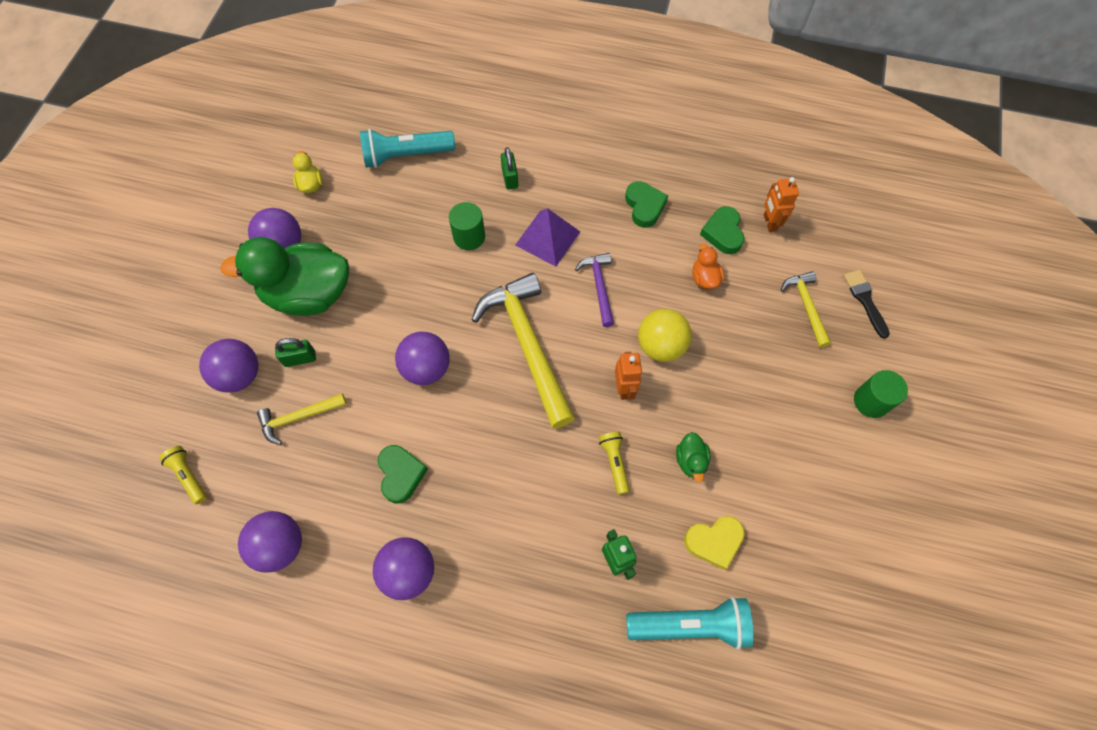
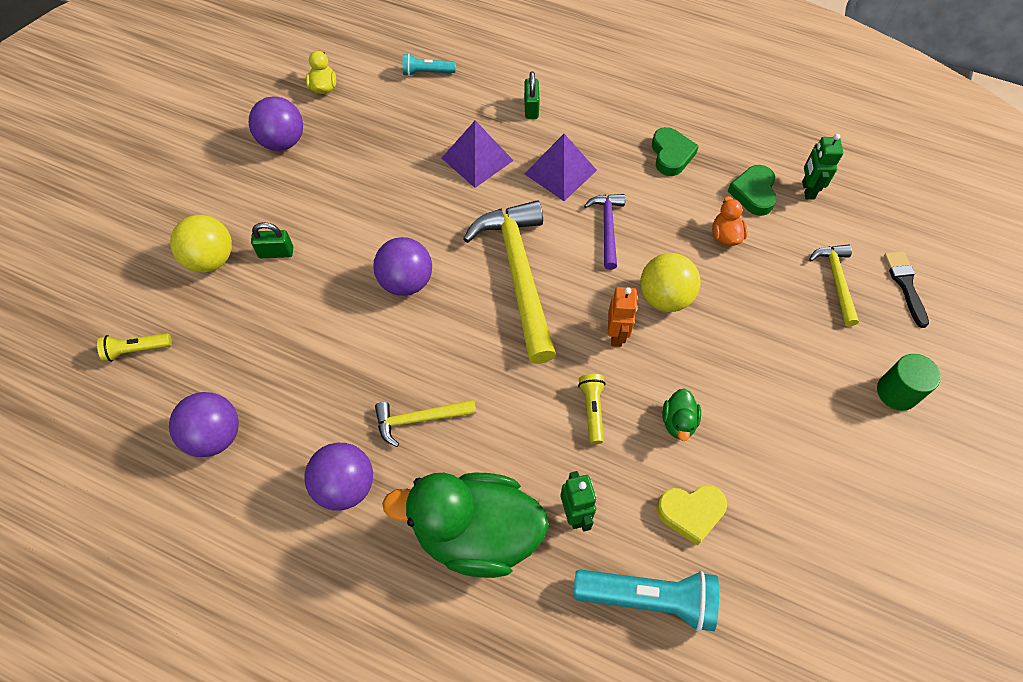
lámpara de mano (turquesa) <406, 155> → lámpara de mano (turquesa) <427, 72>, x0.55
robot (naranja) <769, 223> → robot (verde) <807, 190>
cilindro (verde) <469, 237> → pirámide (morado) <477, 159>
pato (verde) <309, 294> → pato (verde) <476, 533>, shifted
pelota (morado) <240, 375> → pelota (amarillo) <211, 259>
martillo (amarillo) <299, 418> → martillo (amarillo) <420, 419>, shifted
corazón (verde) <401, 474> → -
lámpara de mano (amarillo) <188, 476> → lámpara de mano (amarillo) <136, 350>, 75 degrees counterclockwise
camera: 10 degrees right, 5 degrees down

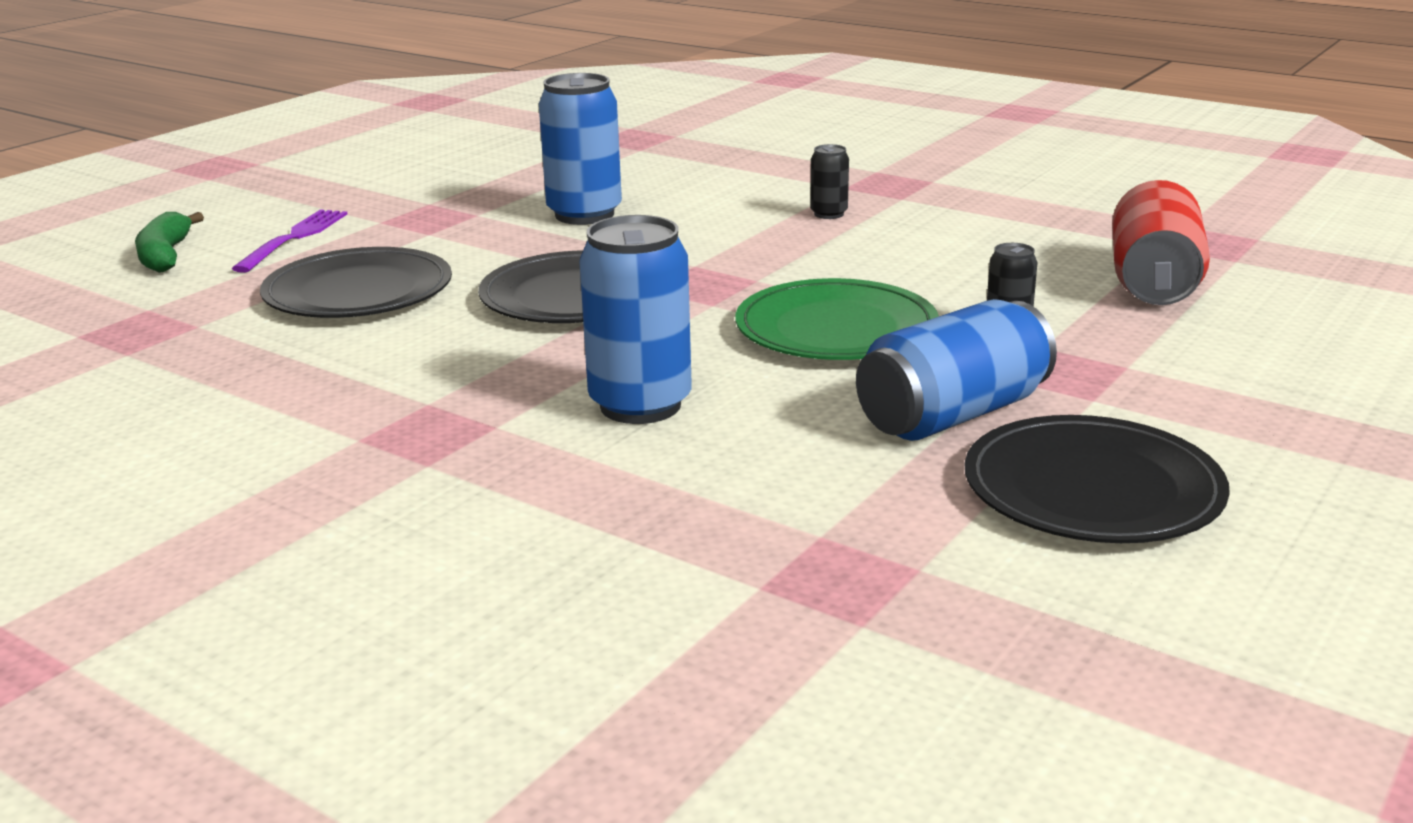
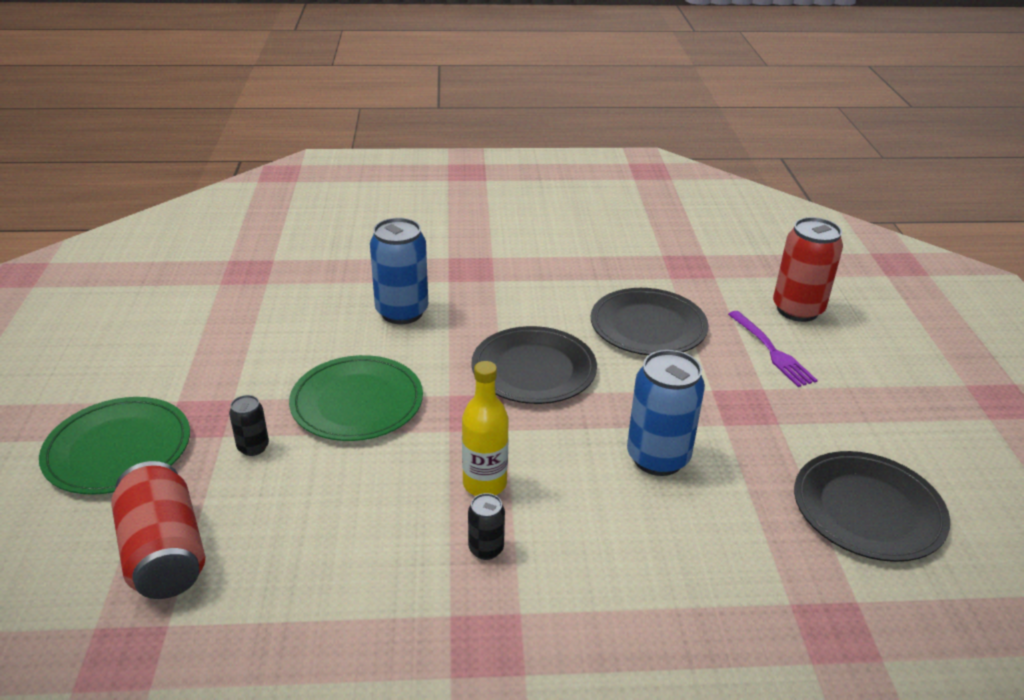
plátano (verde) <166, 255> → lata (rojo) <797, 310>
lata (azul) <952, 415> → -
plato (negro) <1092, 489> → plato (negro) <868, 509>, shifted
- → botella (amarillo) <484, 484>
- → plato (verde) <118, 449>
camera: 140 degrees right, 10 degrees up

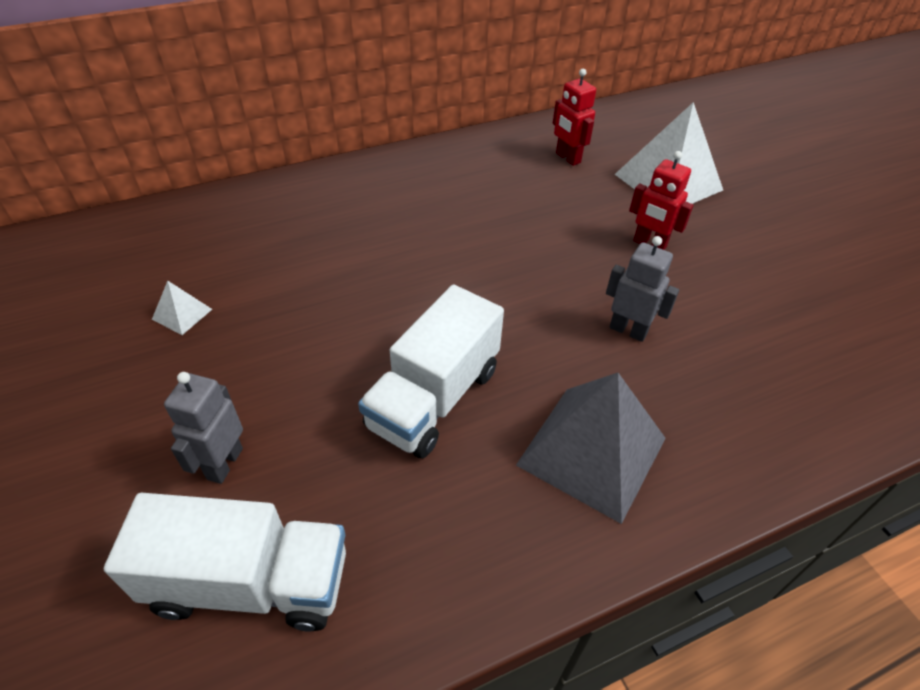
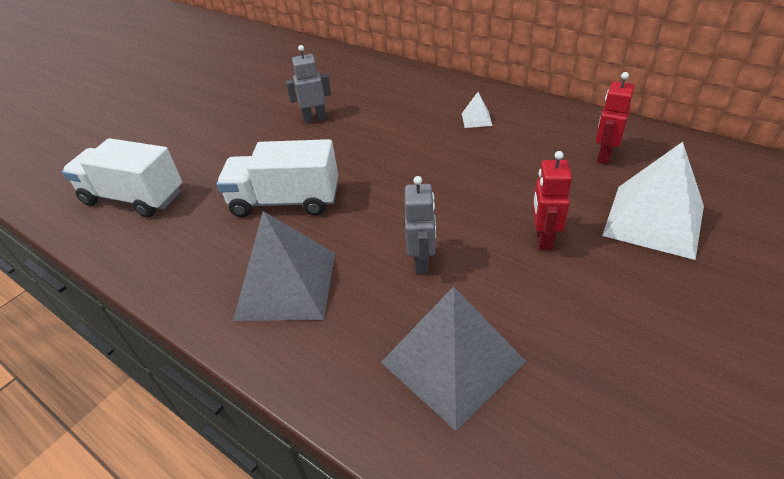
pirámide (blanco) <182, 314> → pirámide (blanco) <476, 119>, shifted
robot (gris) <224, 463> → robot (gris) <315, 119>, shifted
camión (blanco) <250, 582> → camión (blanco) <134, 198>, 135 degrees clockwise
- → pirámide (gris) <452, 362>
camera: 65 degrees right, 5 degrees down

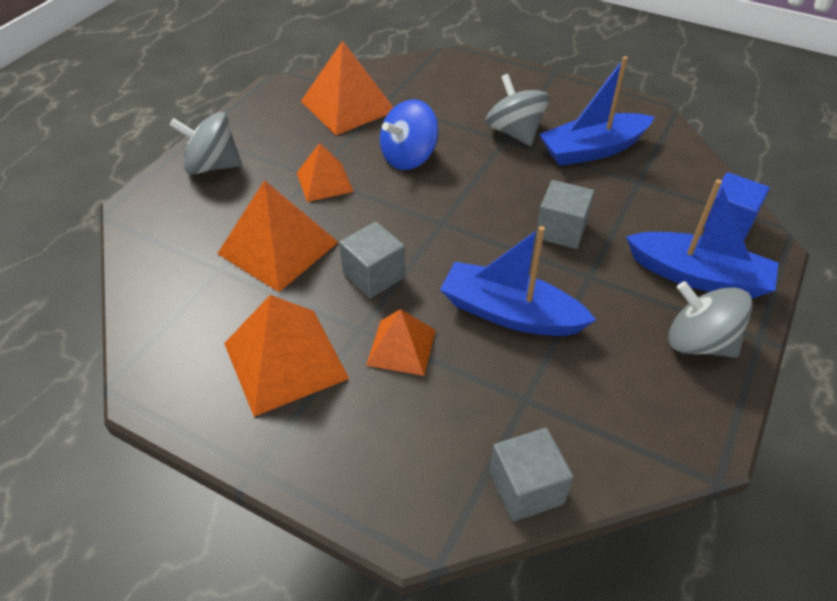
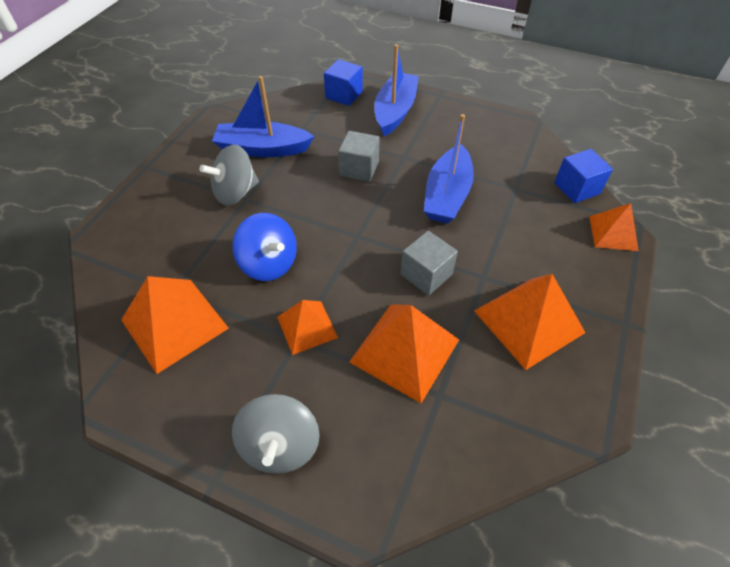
barco (azul) <592, 150> → barco (azul) <263, 149>, 120 degrees clockwise
peonza (gris) <699, 342> → -
pirámide (naranja) <401, 347> → pirámide (naranja) <613, 233>, shifted
cubo (gris) <526, 488> → cubo (azul) <577, 188>
camera: 95 degrees left, 5 degrees up

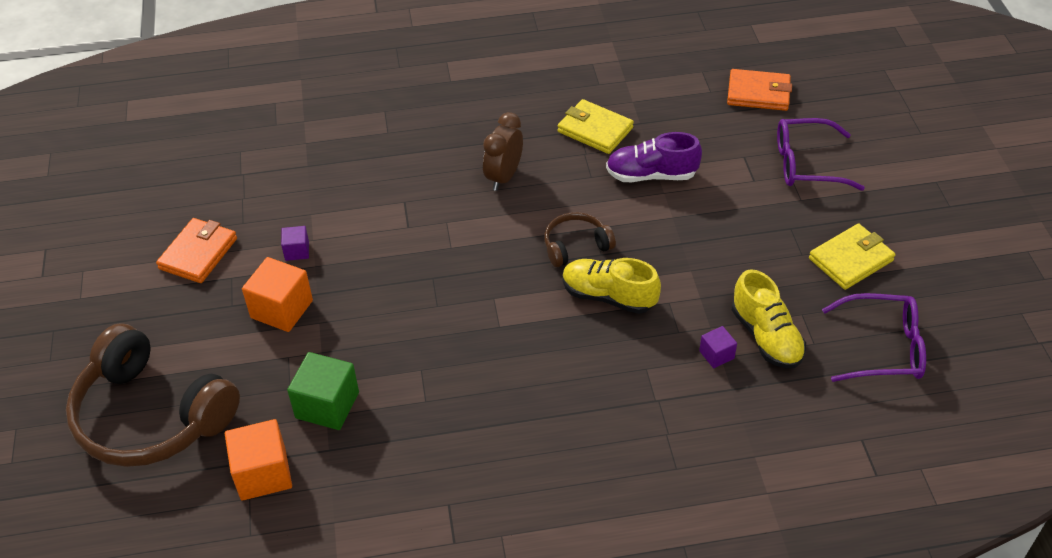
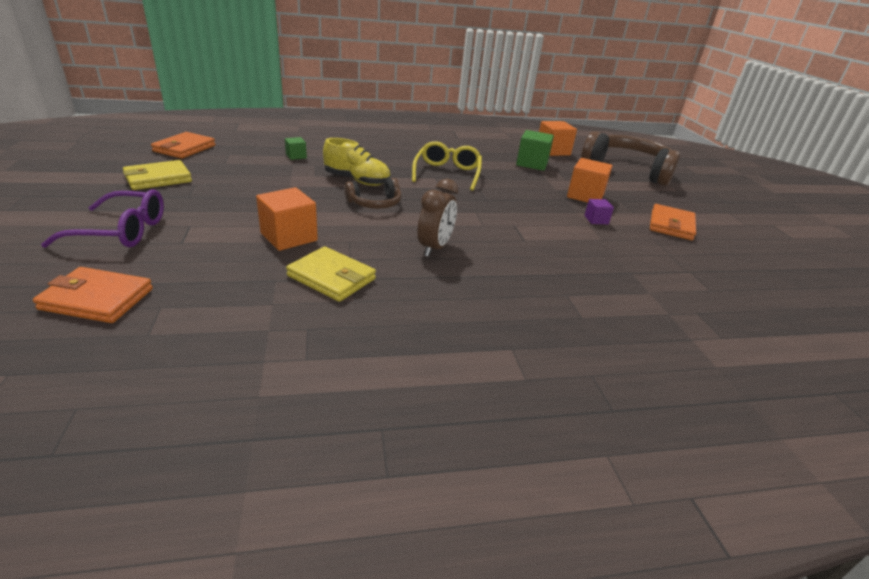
zapato (morado) <651, 175> → cubo (naranja) <289, 237>
zapato (amarillo) <766, 337> → -
gafas (morado) <883, 348> → cartera (naranja) <185, 148>
cubo (morado) <716, 355> → cubo (verde) <296, 156>
- → gafas (amarillo) <447, 173>
camera: 175 degrees right, 15 degrees down

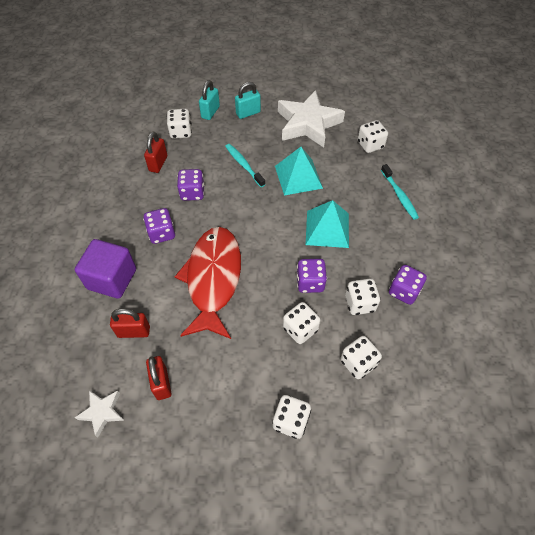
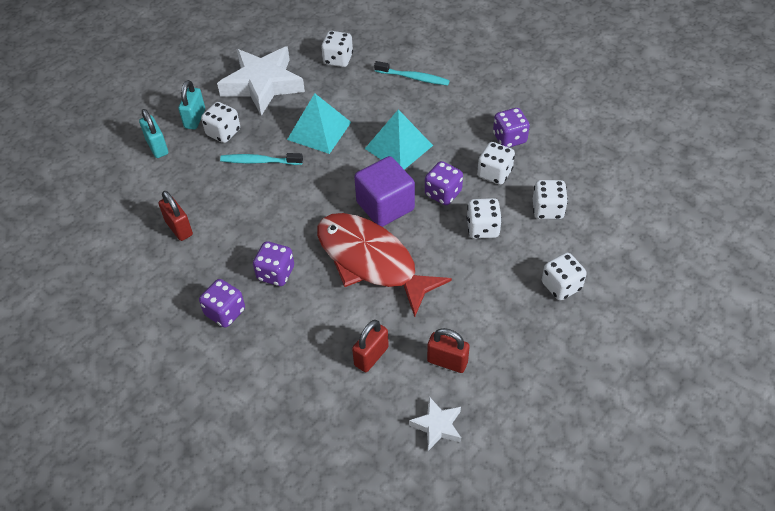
dado (blanco) <181, 132> → dado (blanco) <223, 132>, shifted
dado (morado) <192, 193> → dado (morado) <225, 312>, shifted
cubo (morado) <112, 279> → cubo (morado) <385, 206>, shifted
camera: 50 degrees left, 5 degrees down

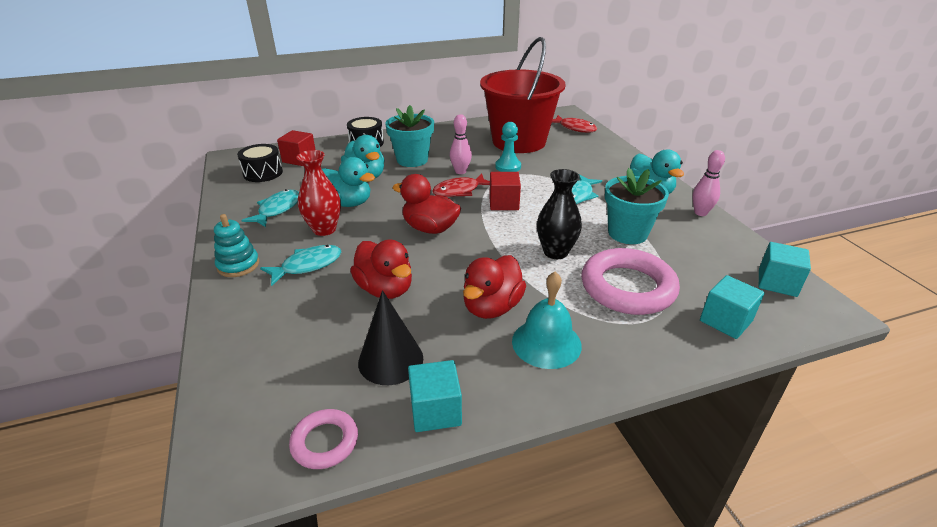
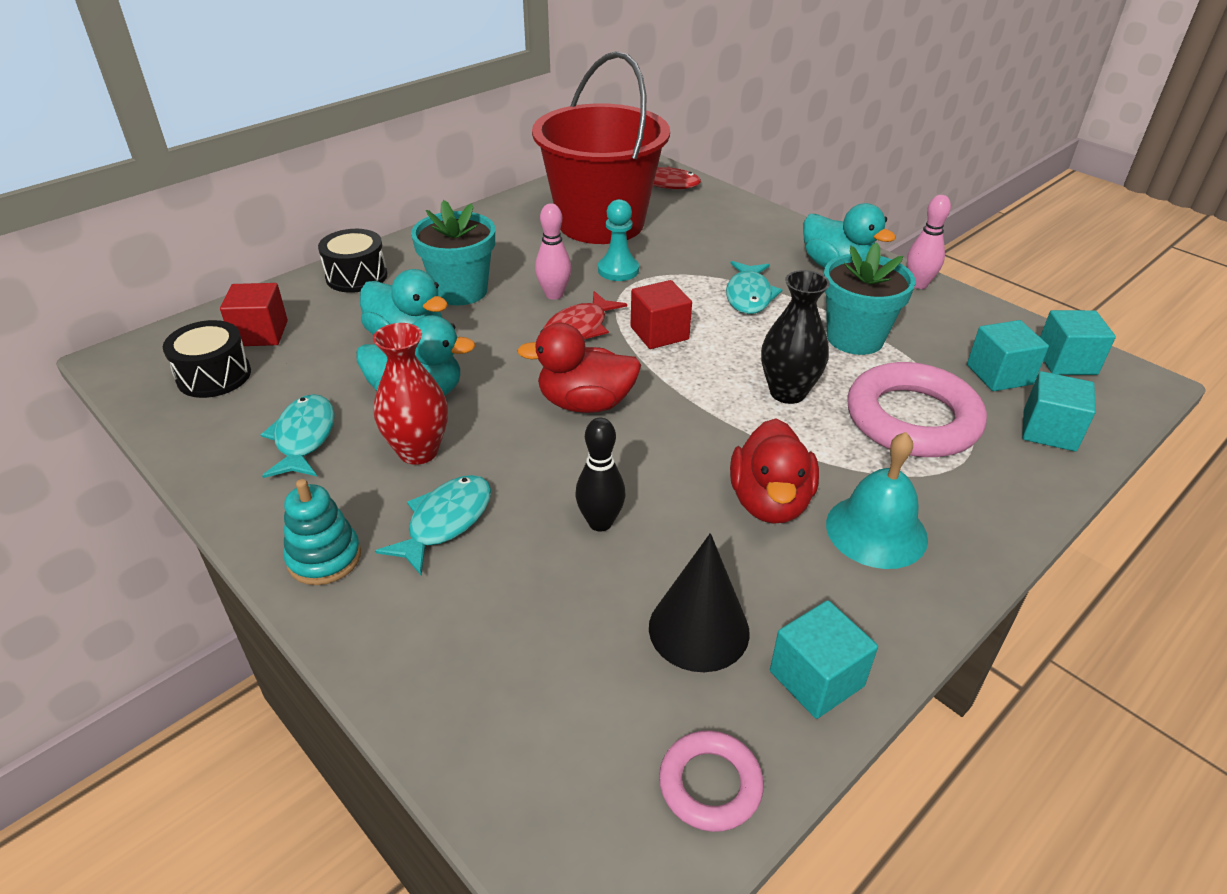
pato (rojo) <385, 289> → bolo (negro) <600, 522>
- → cubo (turquesa) <999, 374>
camera: 25 degrees left, 5 degrees up

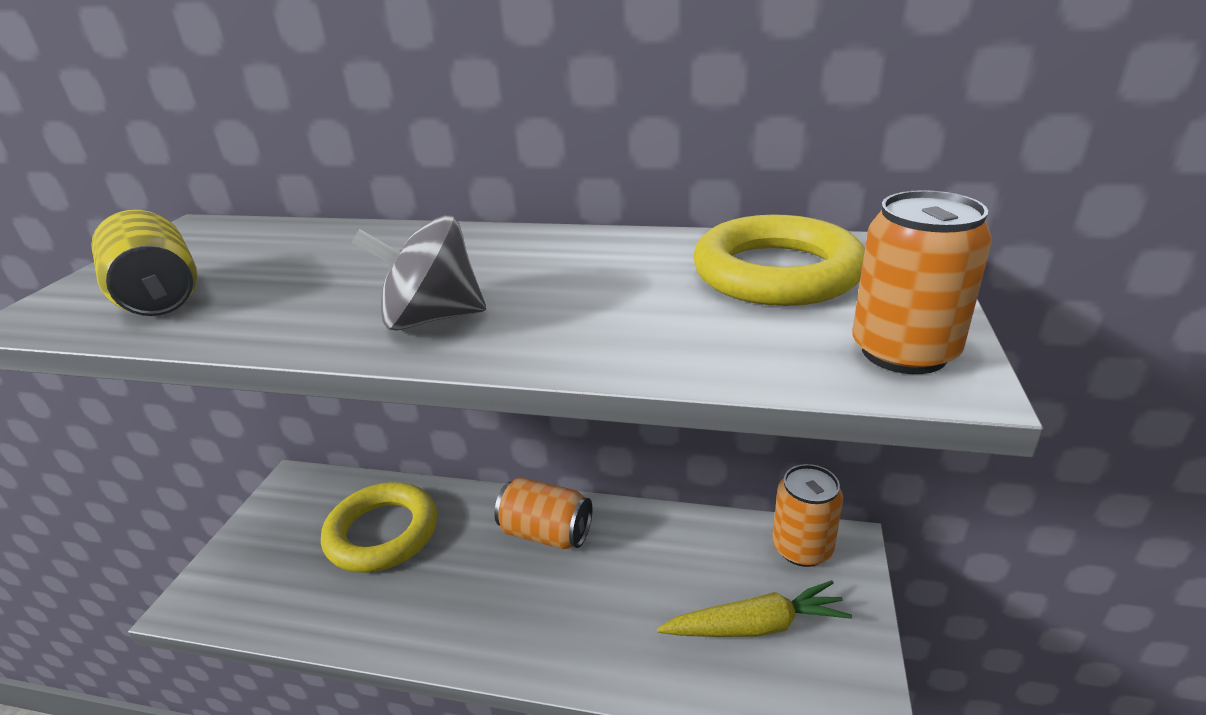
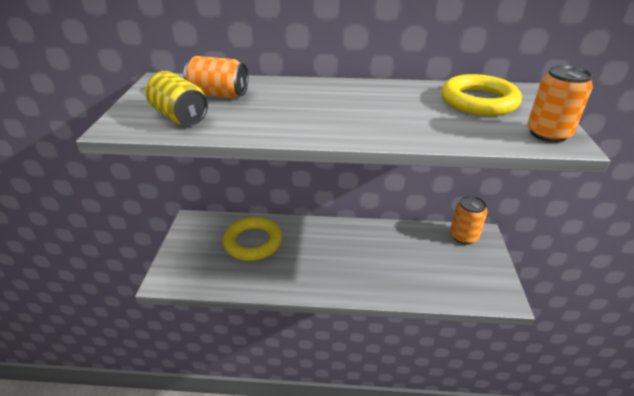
peonza (gris) <431, 318> → -
lata (naranja) <546, 533> → lata (naranja) <218, 95>, shifted
zanahoria (amarillo) <756, 626> → -
camera: 10 degrees left, 5 degrees up

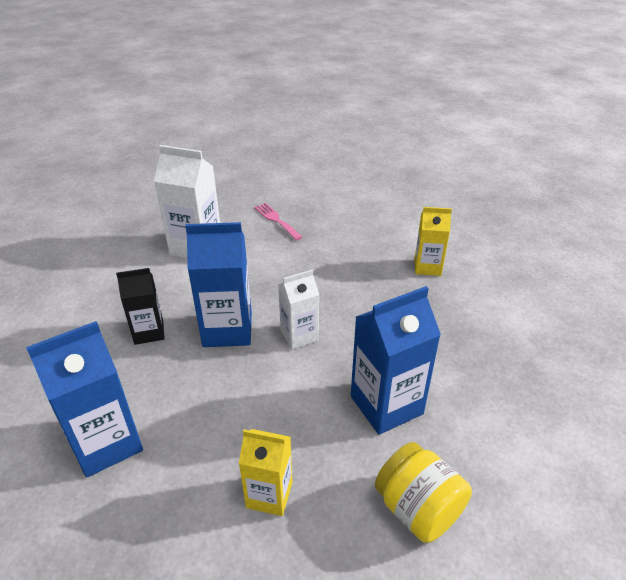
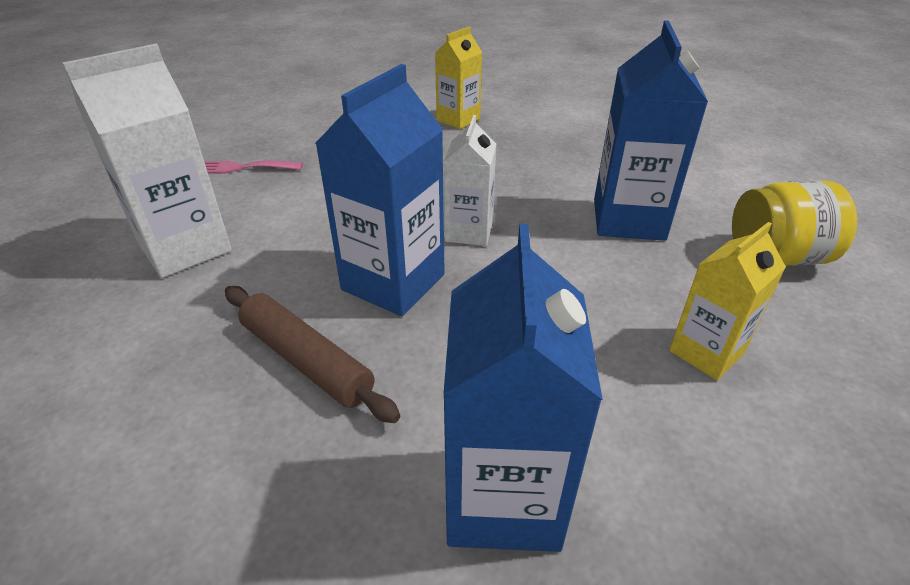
cartón de leche (negro) <149, 332> → rodillo (marrón) <306, 360>
camera: 55 degrees left, 0 degrees up

